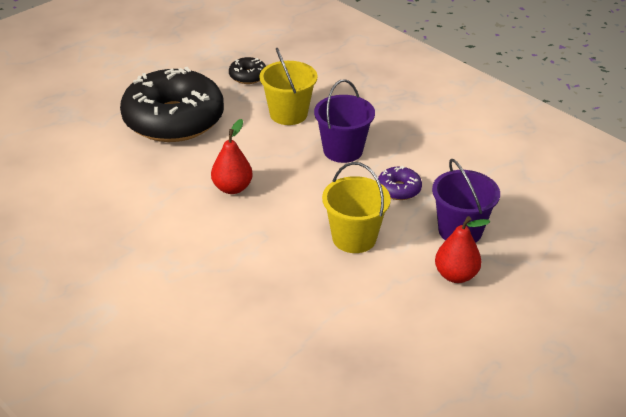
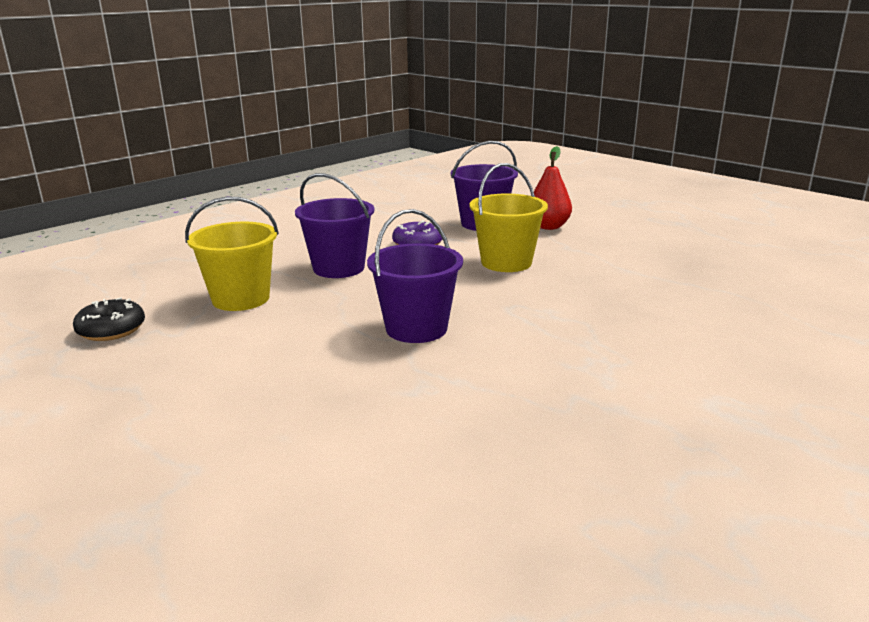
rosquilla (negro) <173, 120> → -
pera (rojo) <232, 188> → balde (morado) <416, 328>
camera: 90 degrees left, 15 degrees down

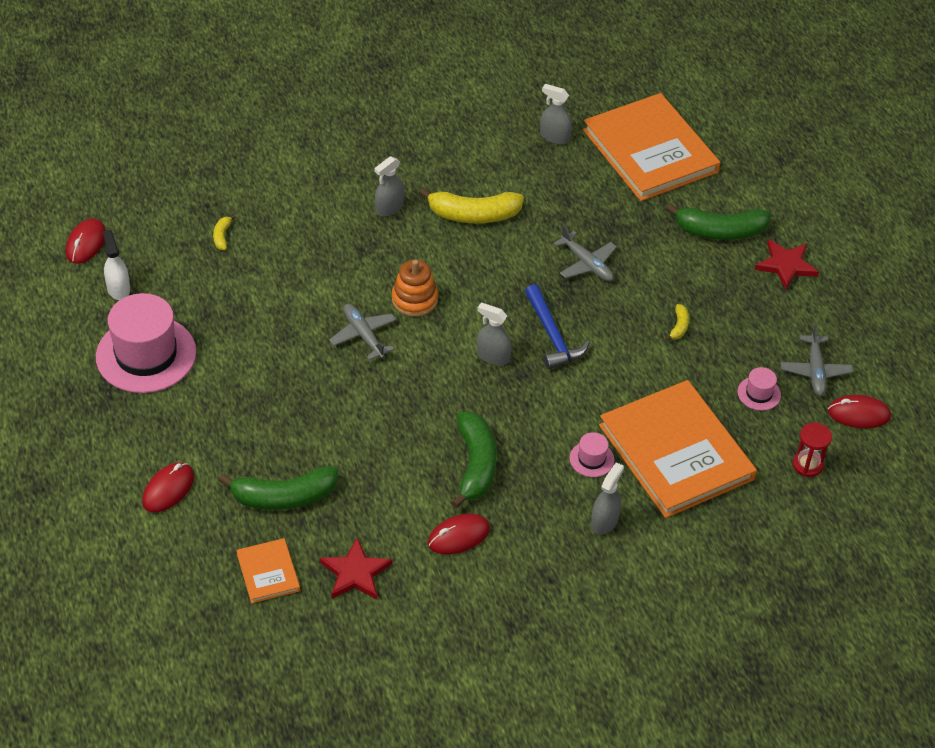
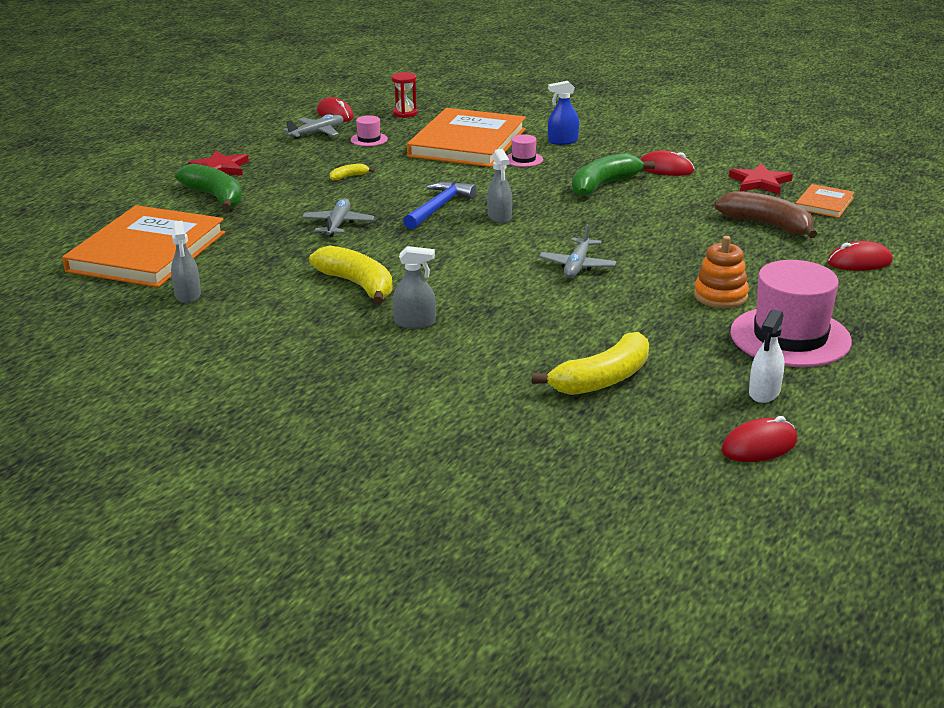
plátano (amarillo) <222, 236> → plátano (amarillo) <602, 379>, x2.21
juguete apilable (naranja) <414, 300> → juguete apilable (naranja) <720, 296>, shifted
pulverizador (gris) <604, 521> → pulverizador (azul) <562, 141>
plátano (verde) <284, 497> → plátano (marrón) <767, 225>
camera: 130 degrees left, 20 degrees down

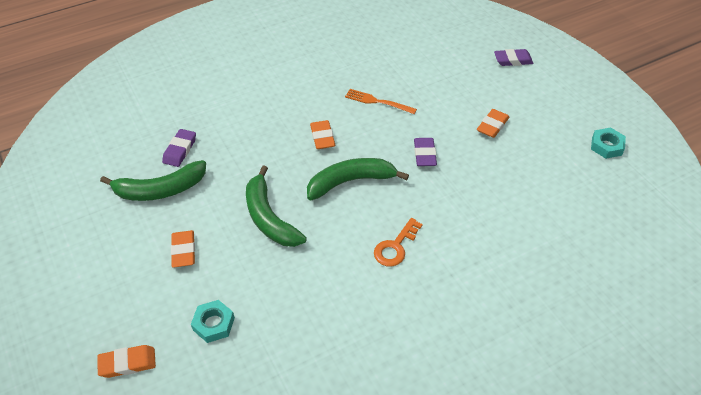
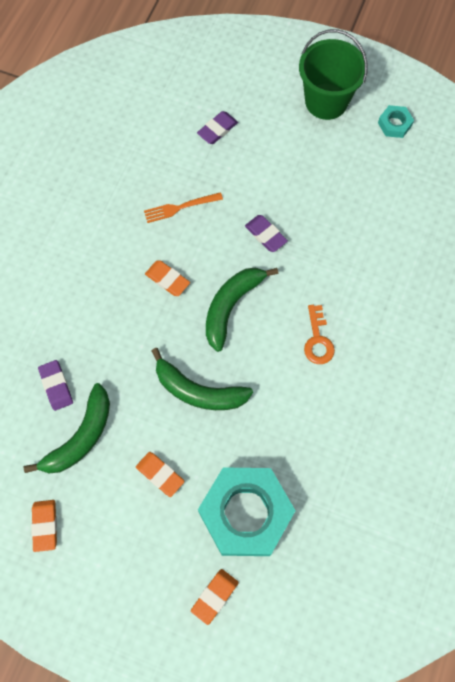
goma de borrar (morado) <513, 60> → goma de borrar (morado) <217, 130>, shifted
goma de borrar (naranja) <492, 126> → goma de borrar (naranja) <45, 526>, shifted
tuerca (turquesa) <214, 324> → tuerca (turquesa) <246, 513>, x2.32
- → balde (verde) <326, 101>
camera: 40 degrees left, 20 degrees up

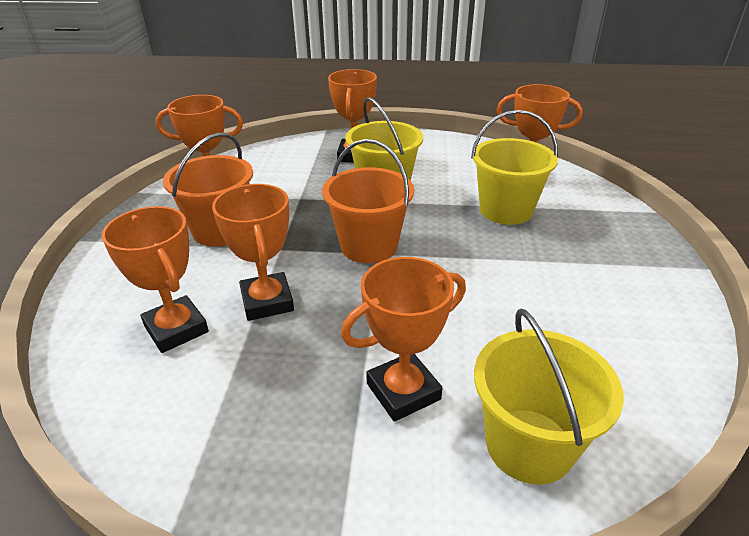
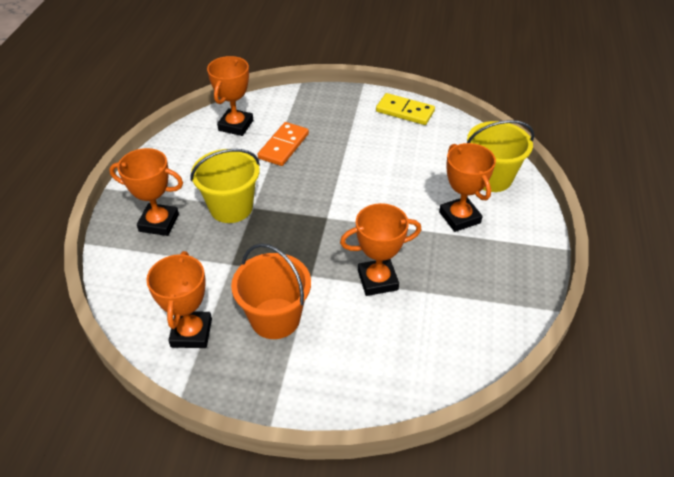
balde (amarillo) <505, 210> → ficha de dominó (naranja) <283, 146>
balde (naranja) <369, 246> → -
trofeo (naranja) <176, 329> → -
- → ficha de dominó (amarillo) <405, 111>
camera: 85 degrees left, 10 degrees up

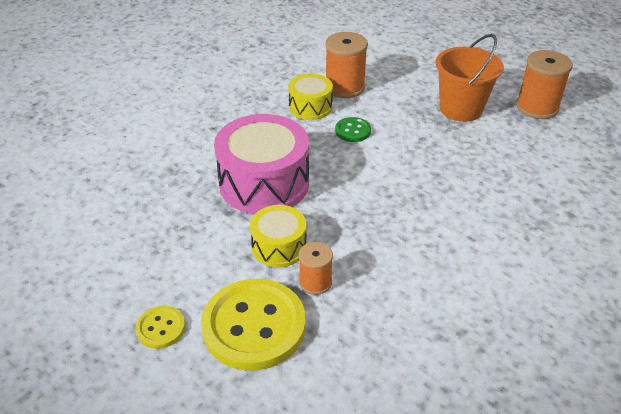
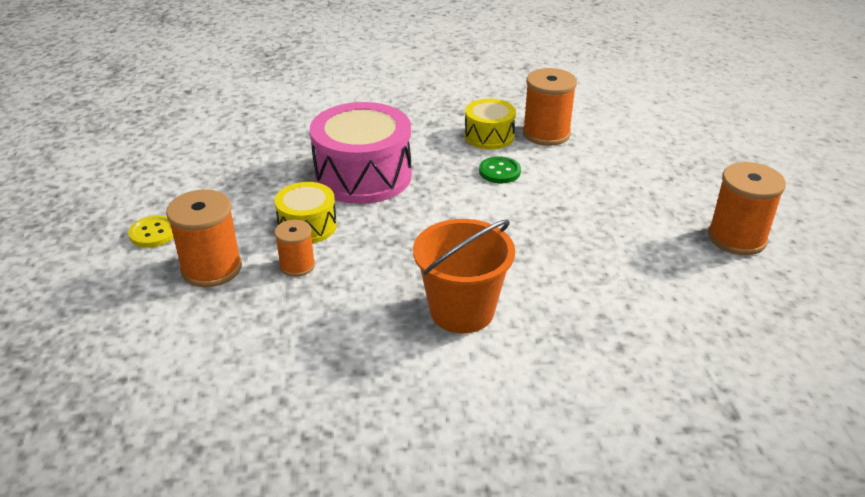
balde (naranja) <461, 109> → balde (naranja) <462, 311>, shifted
botón (amarillo) <254, 326> → carrete (naranja) <211, 268>
camera: 40 degrees right, 5 degrees down

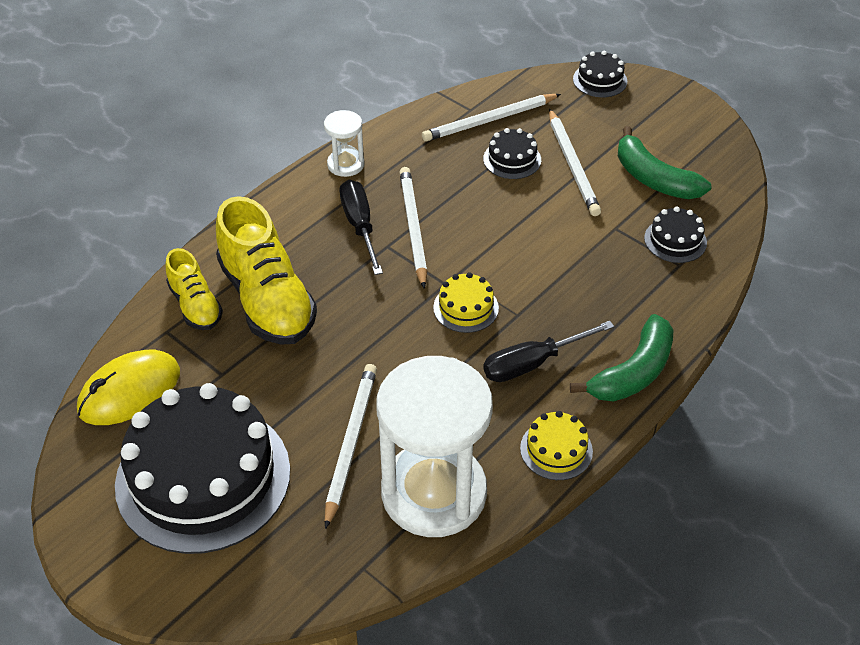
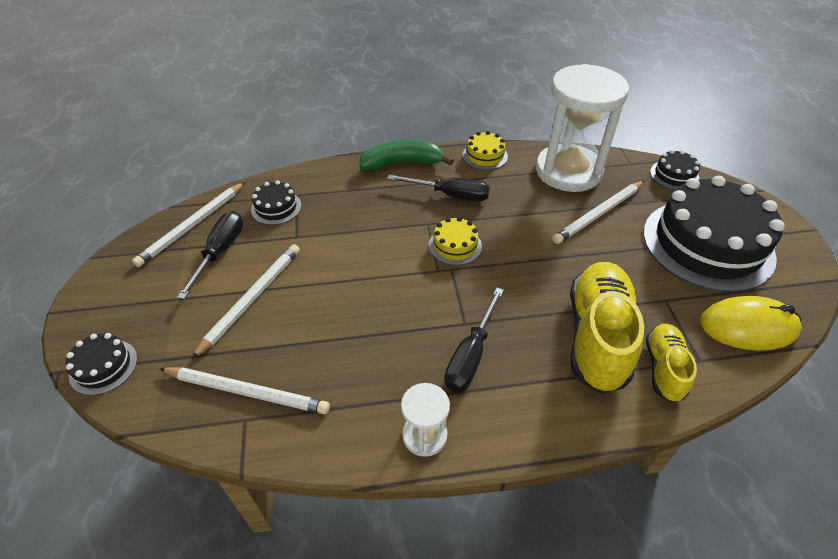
plátano (verde) <654, 178> → destornillador (negro) <220, 252>
tarta (negro) <512, 159> → tarta (negro) <674, 175>, shifted
lápiz (blanco) <413, 227> → lápiz (blanco) <192, 226>, shifted
camera: 140 degrees left, 0 degrees up

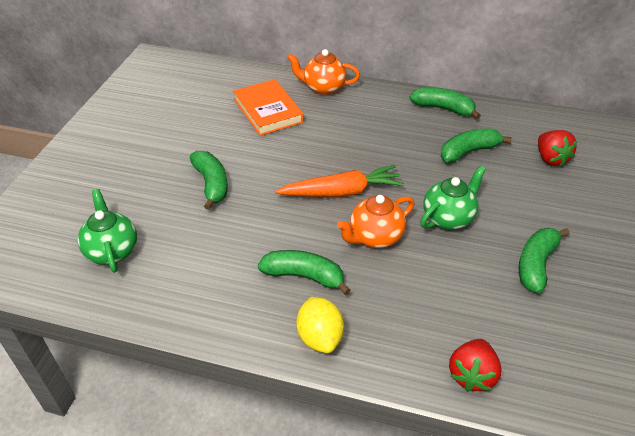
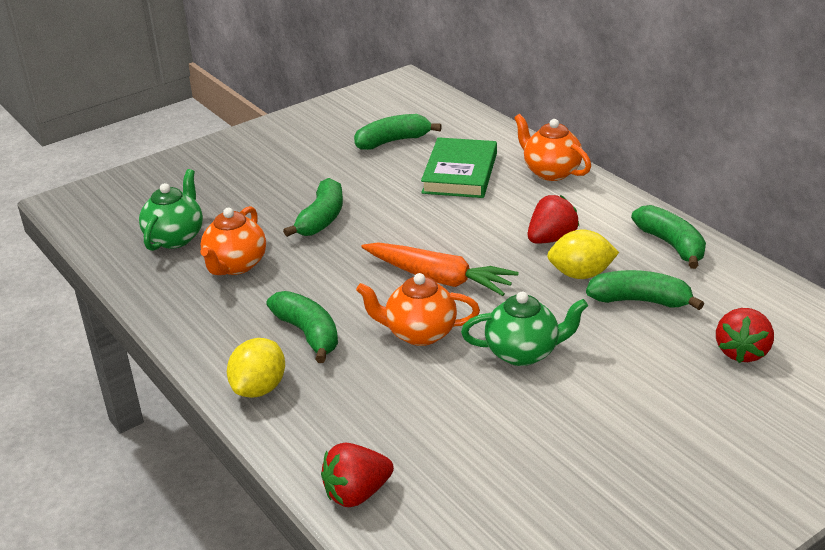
libro (naranja) <268, 111> → libro (verde) <460, 173>
plátano (verde) <536, 264> → plátano (verde) <393, 141>, shifted
- → fresa (rojo) <551, 239>
- → tetera (naranja) <235, 265>
- → limón (amarillo) <581, 274>
camera: 40 degrees right, 10 degrees down

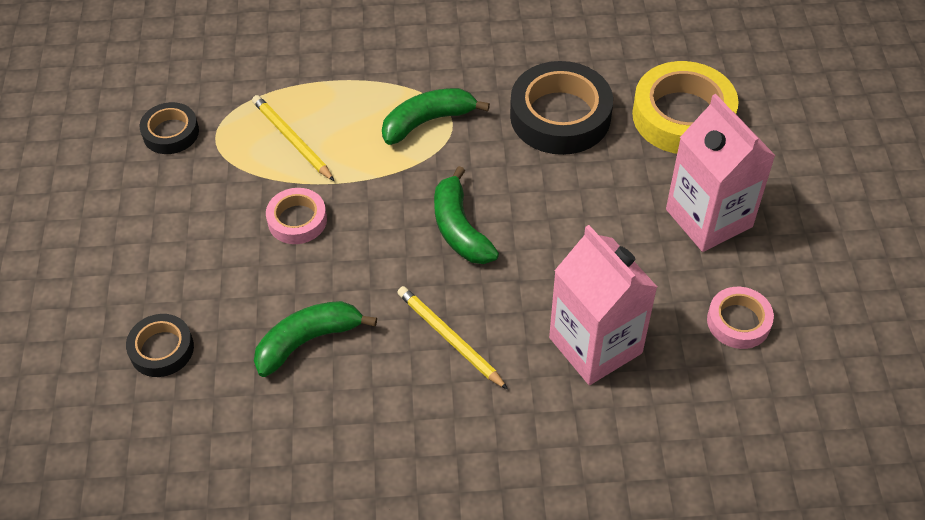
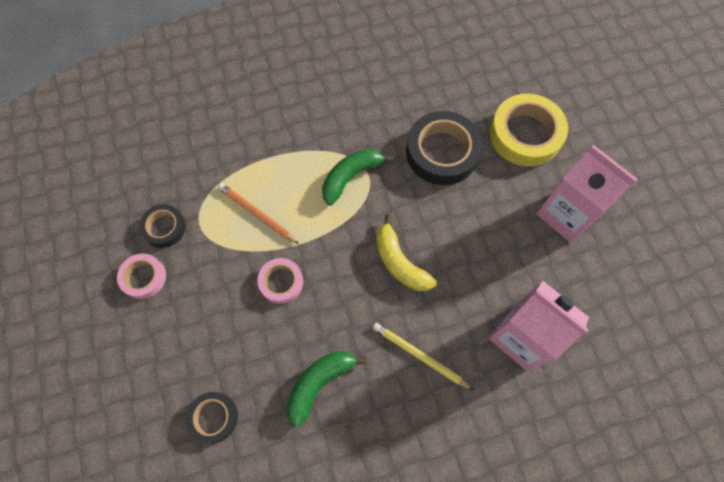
lápiz (amarillo) <292, 140> → lápiz (naranja) <257, 214>
plátano (verde) <459, 229> → plátano (amarillo) <399, 262>
cinta adhesiva (rosa) <738, 321> → cinta adhesiva (rosa) <144, 277>, shifted
camera: 15 degrees left, 15 degrees up

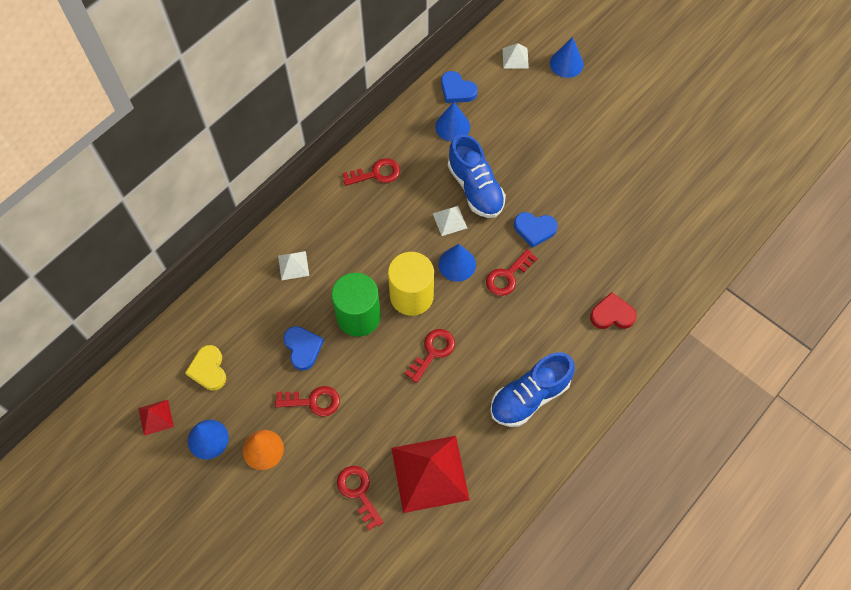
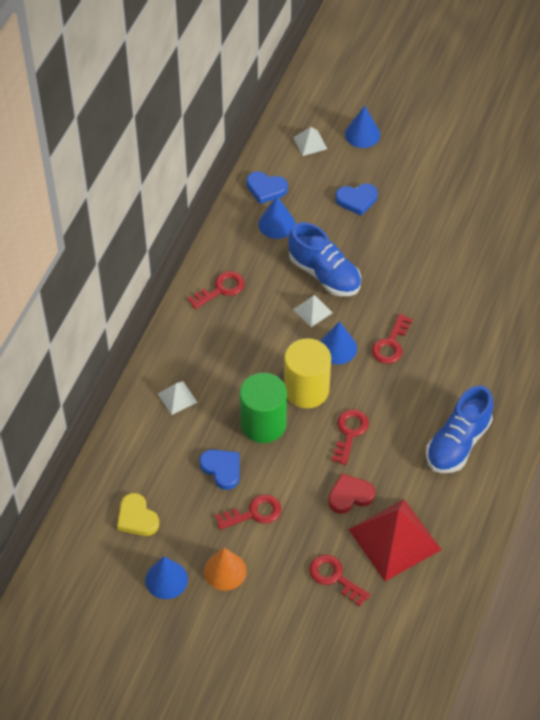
corazón (azul) <534, 229> → corazón (azul) <357, 200>, shifted
corazón (rojo) <612, 314> → corazón (rojo) <350, 496>, shifted
pirámide (rojo) <156, 417> → -
camera: 20 degrees left, 10 degrees down

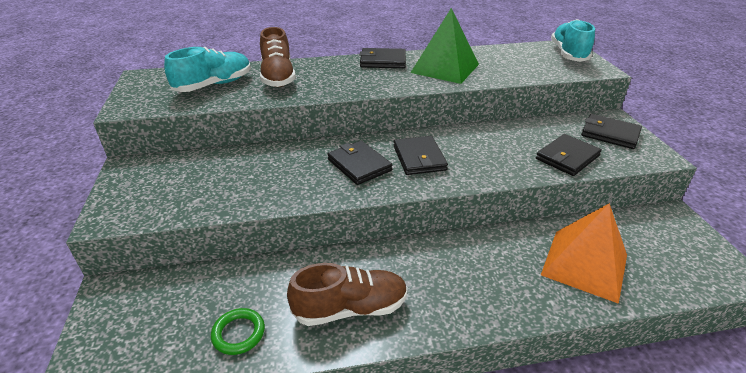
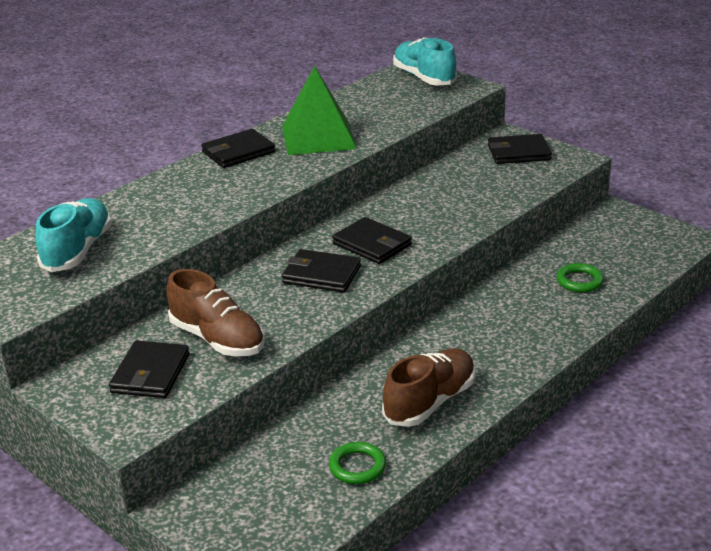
zapato (marrón) <278, 77> → zapato (marrón) <218, 339>, shifted
cartera (negro) <567, 157> → cartera (negro) <150, 373>, shifted
pirámide (naranja) <584, 264> → anillo (verde) <579, 281>
camera: 35 degrees left, 5 degrees down

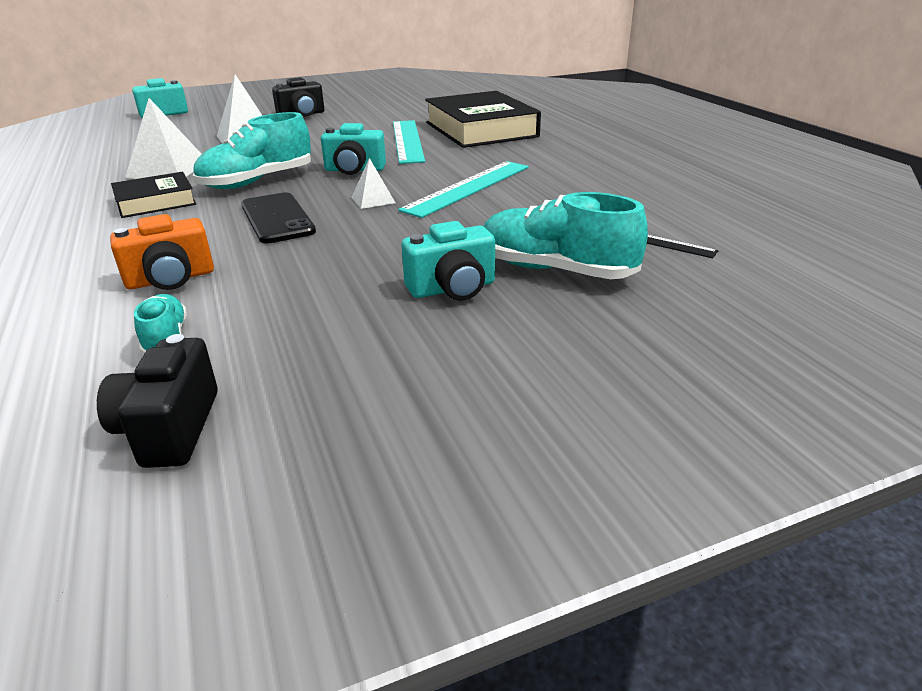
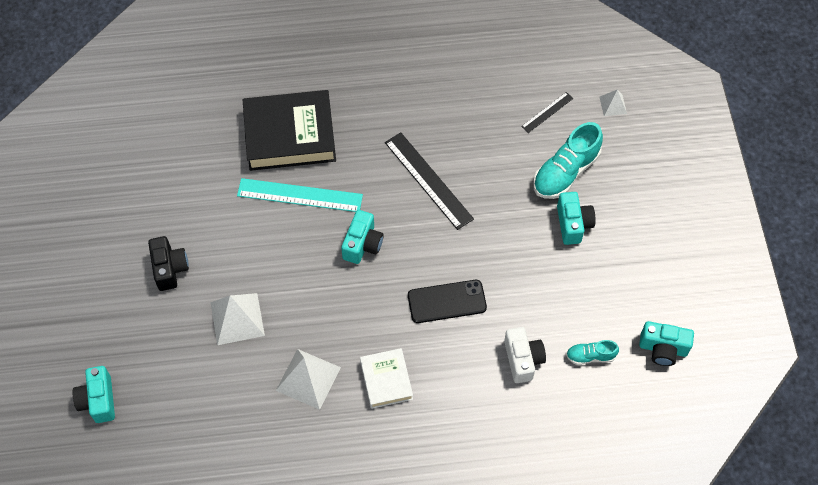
zapato (turquesa) <257, 181> → -
pirámide (blanco) <373, 200> → pirámide (blanco) <613, 105>, shifted
regla (turquesa) <468, 187> → regla (negro) <428, 180>
libro (negro) <155, 202> → libro (blanco) <386, 380>
cámara (naranja) <171, 279> → cámara (blanco) <522, 359>
cámara (negro) <170, 429> → cámara (turquesa) <663, 349>
camera: 75 degrees left, 30 degrees up

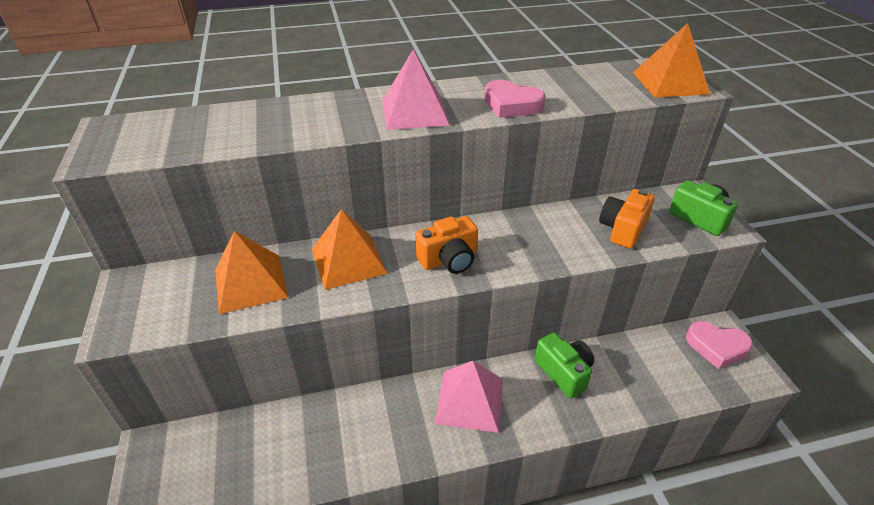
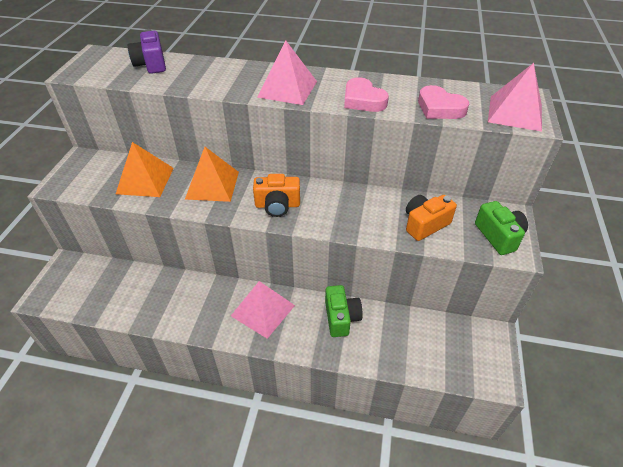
pirámide (naranja) <670, 83> → pirámide (rosa) <515, 113>
corazón (rosa) <716, 347> → corazón (rosa) <439, 108>, shifted
- → cámara (morado) <151, 64>
camera: 25 degrees right, 5 degrees up

